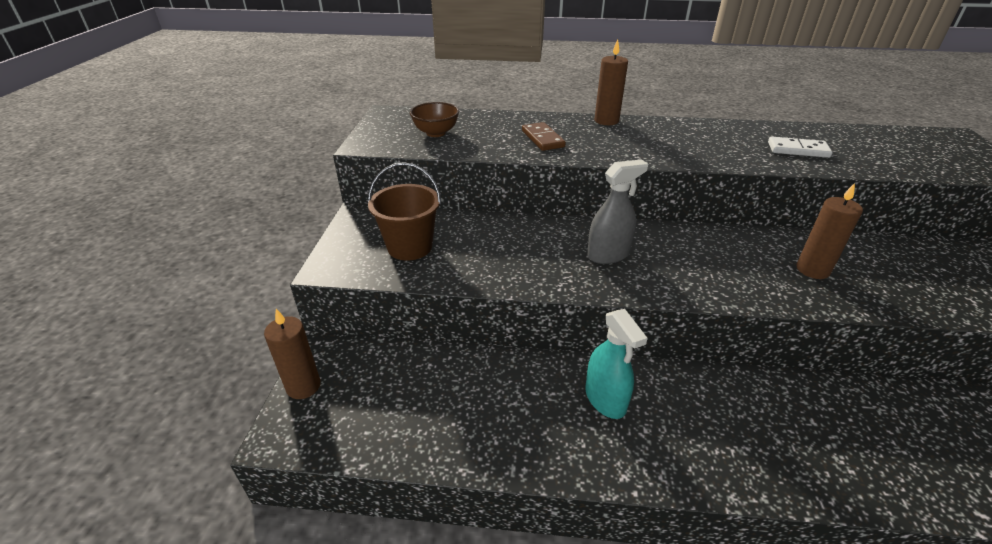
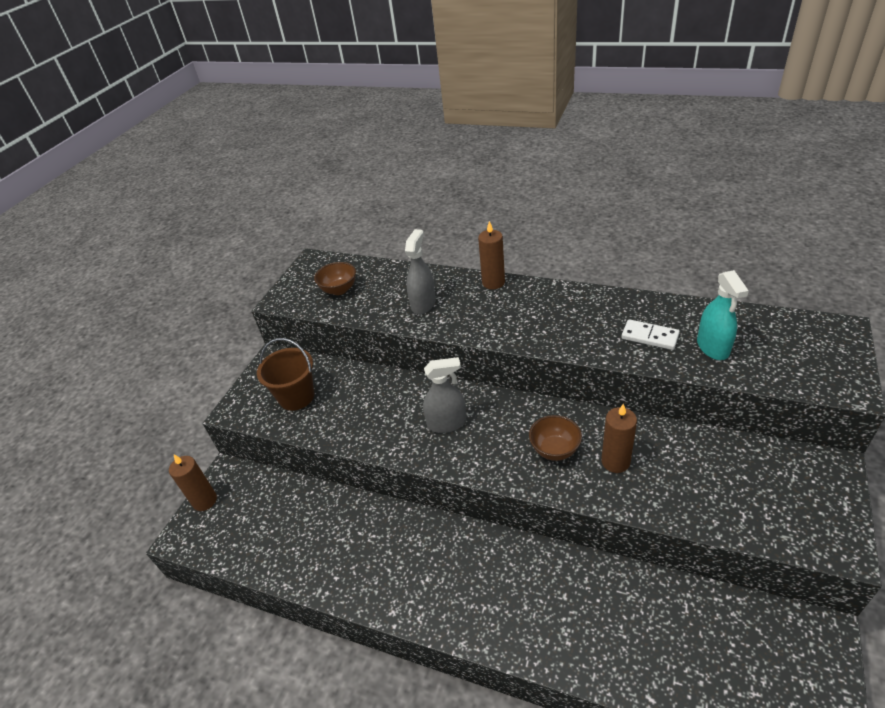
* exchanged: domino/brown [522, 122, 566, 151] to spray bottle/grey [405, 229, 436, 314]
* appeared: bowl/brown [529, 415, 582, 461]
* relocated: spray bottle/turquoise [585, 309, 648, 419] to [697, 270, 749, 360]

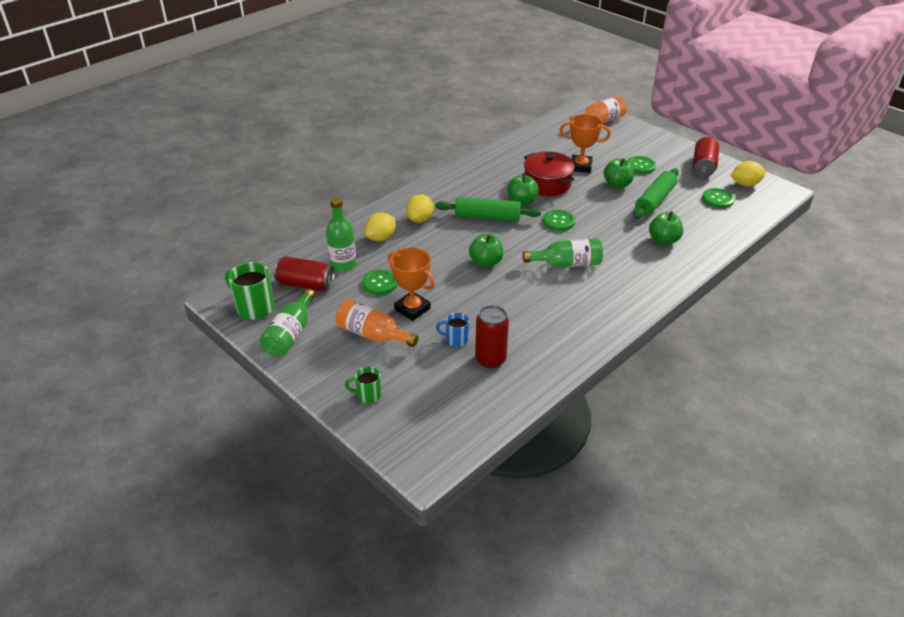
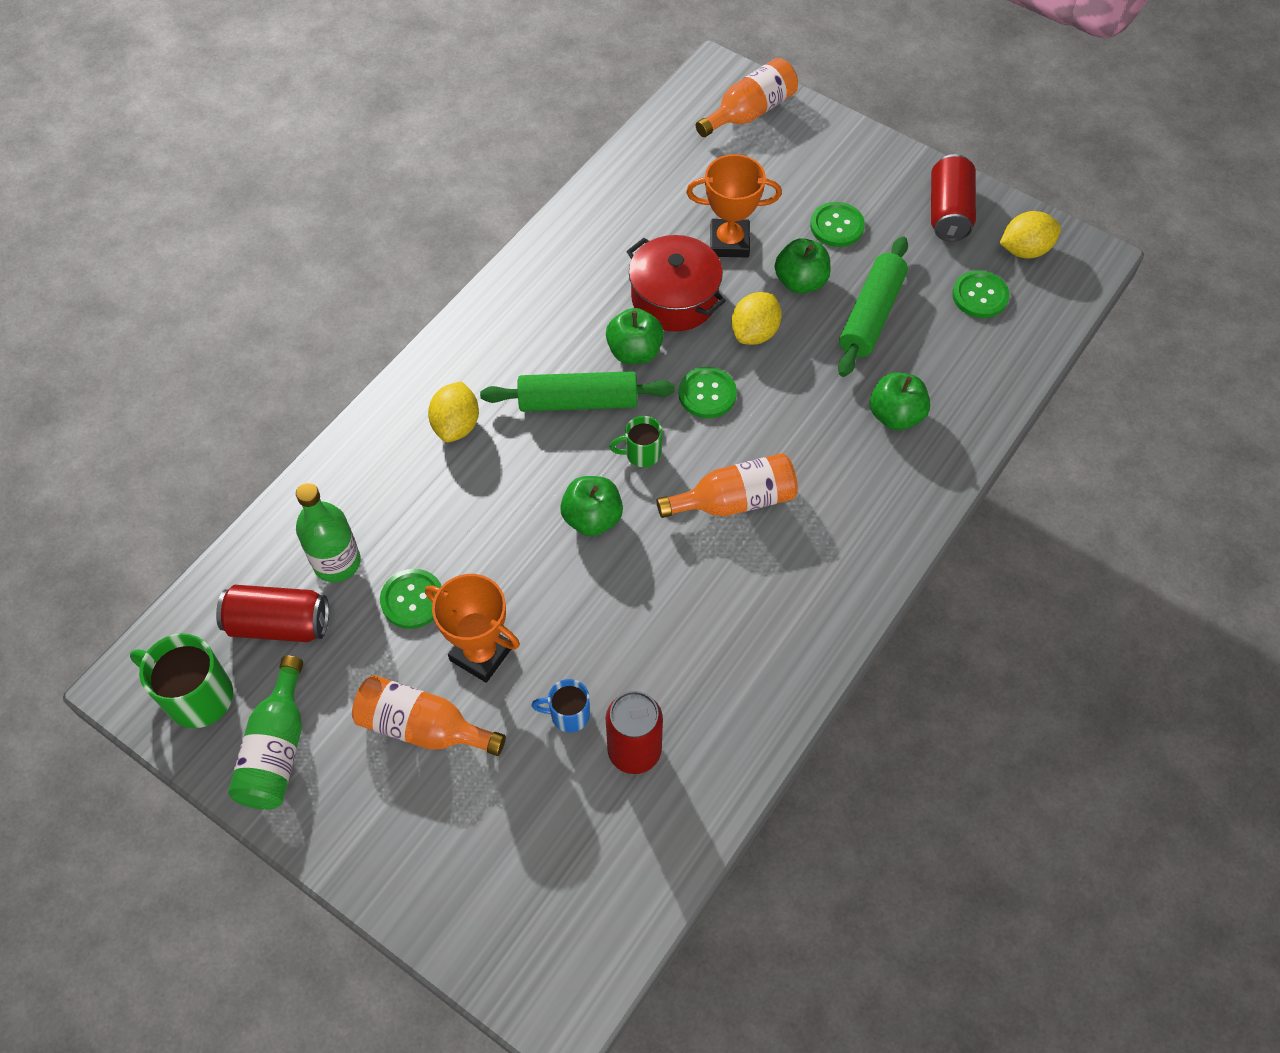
* relocated: mug/green [345, 366, 381, 403] to [609, 416, 662, 467]
* colour: bottle/green [523, 238, 603, 268] to bottle/orange [656, 453, 798, 518]
* relocated: lemon/yellow [365, 213, 395, 241] to [731, 292, 782, 345]

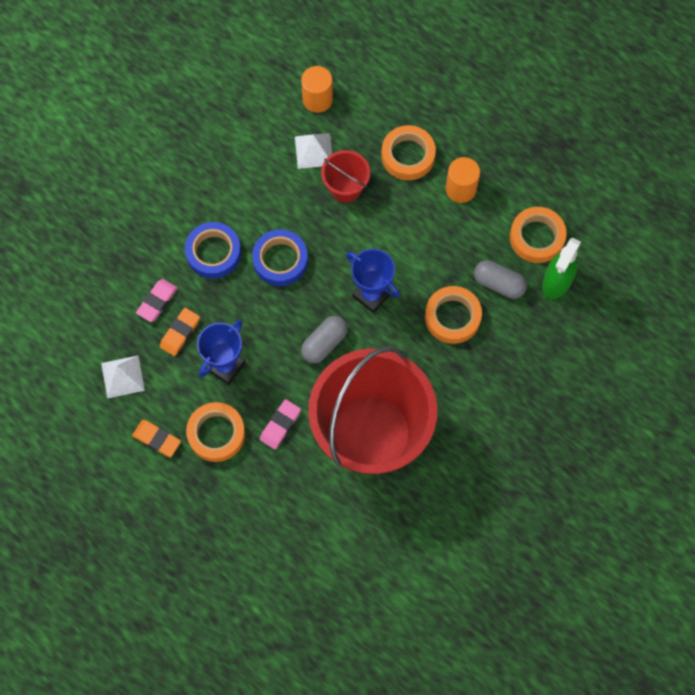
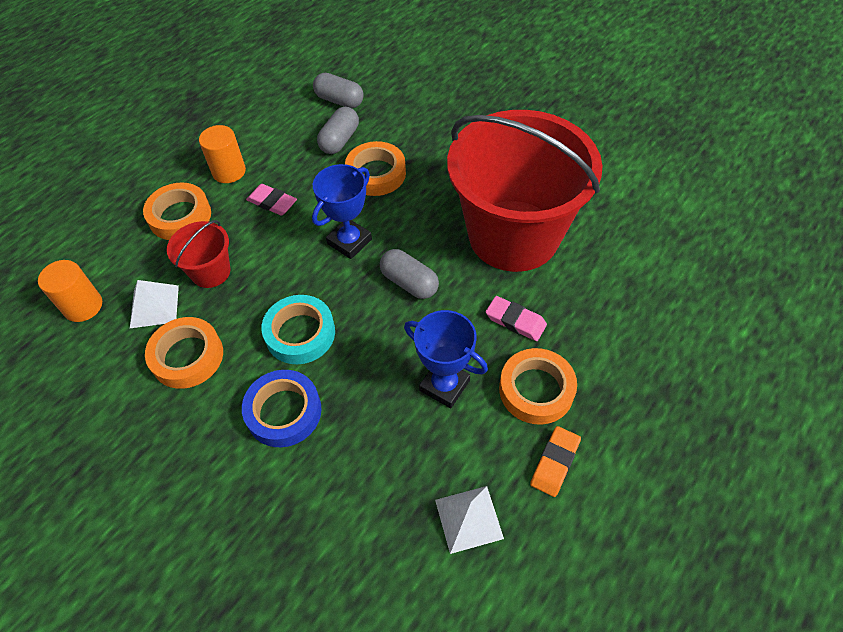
* relocated: tape/orange [510, 207, 567, 263] to [145, 317, 223, 389]
* relocated: eraser/pink [136, 279, 178, 322] to [246, 184, 297, 216]
* colour: tape/blue [252, 229, 308, 286] to tape/turquoise [261, 295, 335, 364]
* exchanged: spray bottle/green [542, 238, 581, 299] to capsule/grey [313, 73, 364, 108]
* missing: eraser/orange [160, 308, 200, 356]

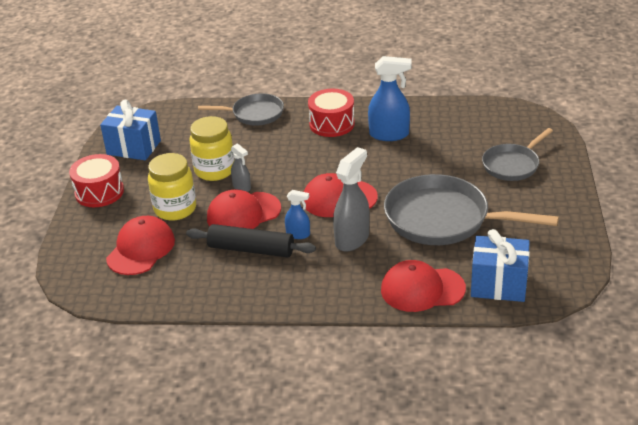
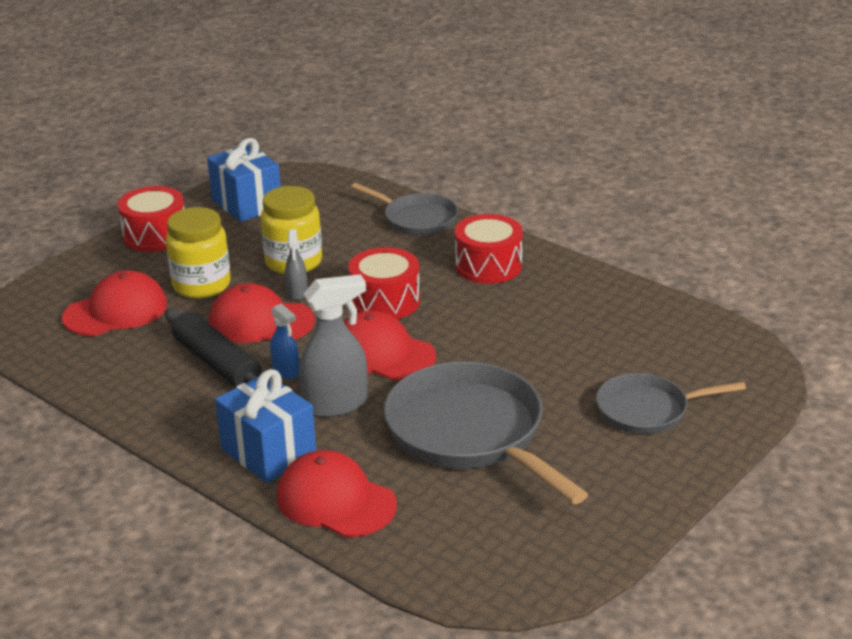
* relocated: gift/blue [471, 229, 530, 302] to [215, 369, 316, 483]
* appeared: drum/red [349, 247, 420, 319]
* missing: spray bottle/blue [368, 56, 412, 141]

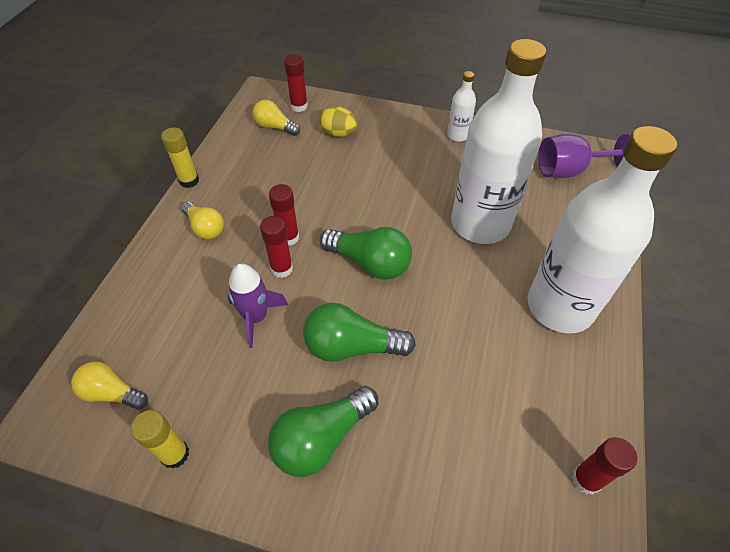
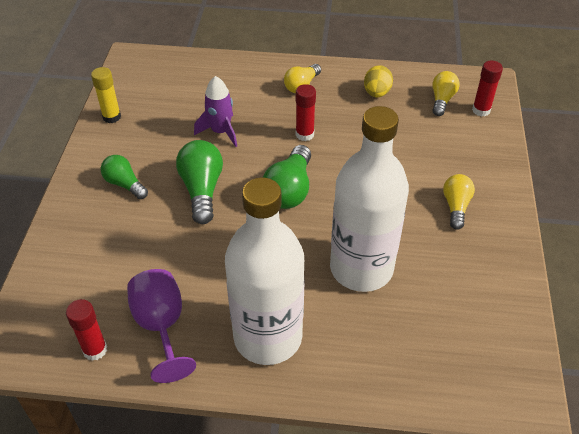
* size: light bulb/green [268, 386, 378, 477] = [101, 155, 148, 199] x0.65
* relocated: goblet/purple [538, 134, 631, 178] to [127, 269, 196, 383]
* relocated: egg/yellow [320, 106, 357, 137] to [364, 65, 393, 97]
* relocated: light bulb/yellow [71, 362, 148, 410] to [443, 174, 475, 230]
* missing: glue stick/yellow [161, 128, 199, 188]
* missing: glue stick/red [260, 216, 293, 278]
* missing: bottle/white [447, 71, 476, 142]

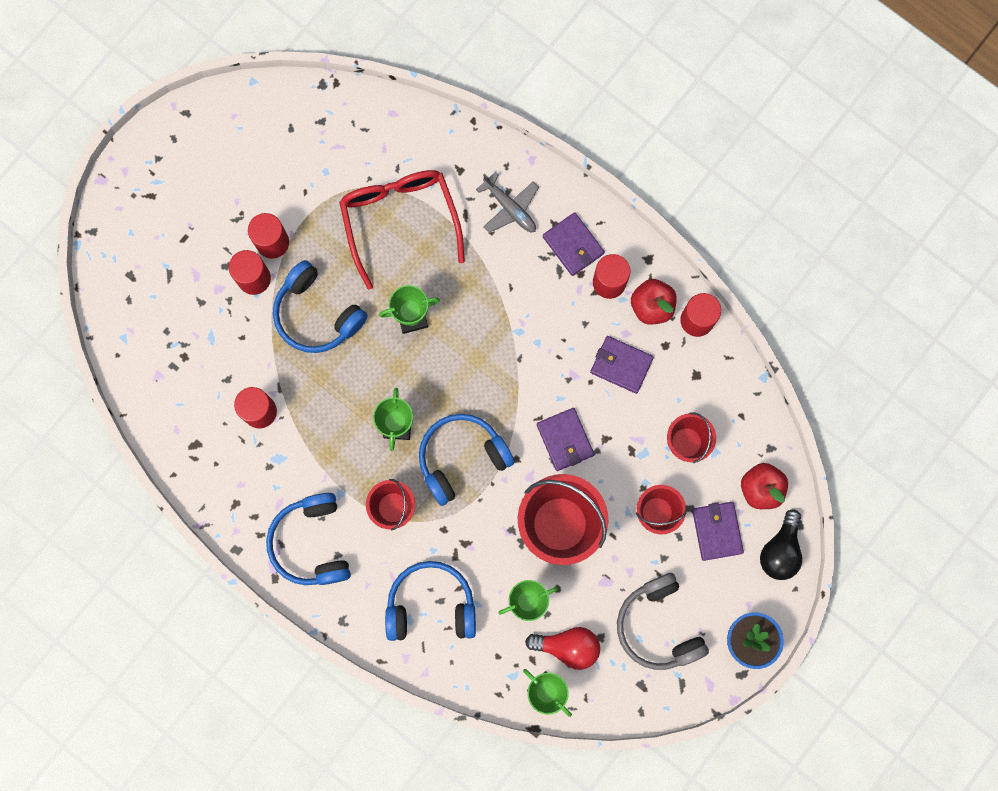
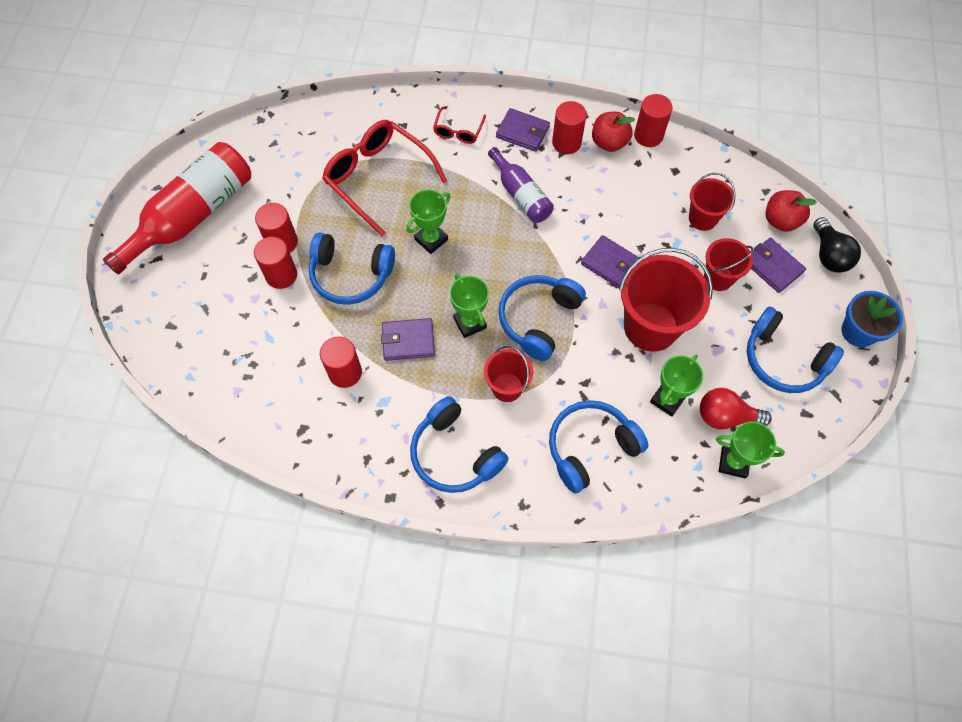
* appeared: bottle/red [103, 142, 251, 274]
* relocated: wallet/purple [590, 336, 654, 394] to [381, 318, 435, 361]
* exchanged: plane/grey [476, 172, 539, 233] to glasses/red [433, 106, 486, 144]
* appeared: bottle/purple [488, 147, 554, 223]
* spun: light bulb/red [525, 627, 600, 670] = [700, 388, 772, 429] 150 degrees counterclockwise
* colour: headphones/grey [617, 573, 709, 670] to headphones/blue [747, 307, 844, 393]

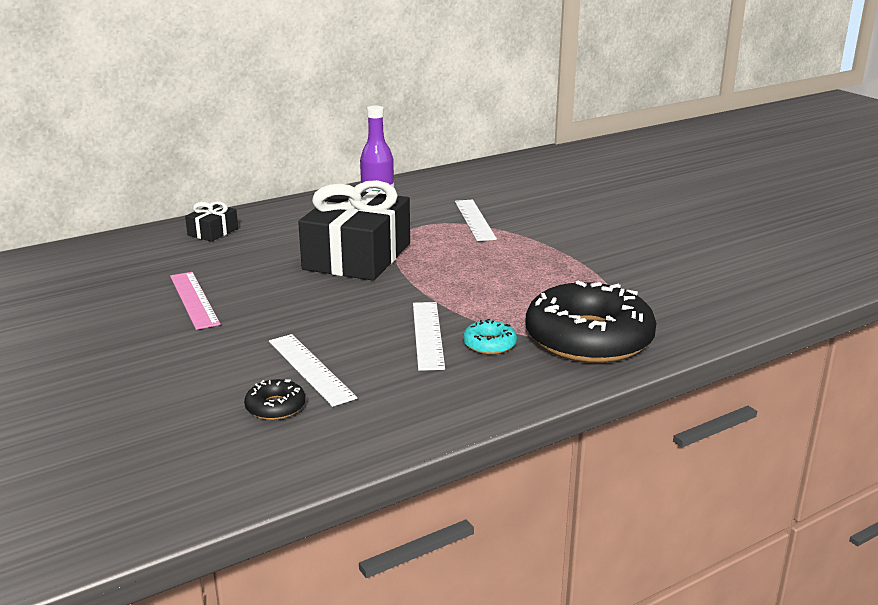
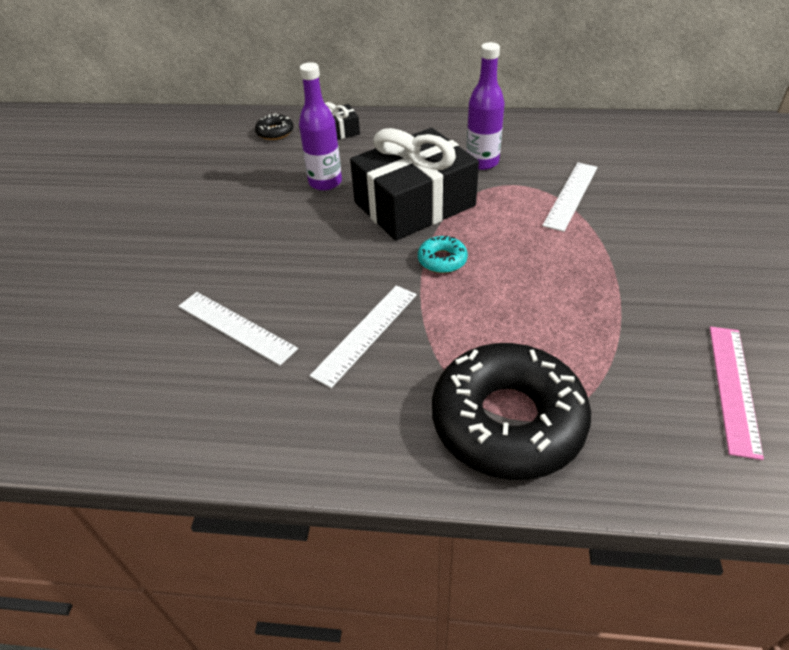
* spun: ruler/white [269, 334, 357, 407] = [178, 292, 298, 366] 60 degrees counterclockwise
* relocated: donut/black [244, 379, 306, 420] to [255, 113, 293, 140]
* appeared: bottle/purple [299, 62, 342, 191]
* relocated: donut/turquoise [463, 319, 517, 355] to [418, 235, 468, 273]
* relocated: ruler/pink [170, 272, 221, 330] to [710, 326, 764, 460]

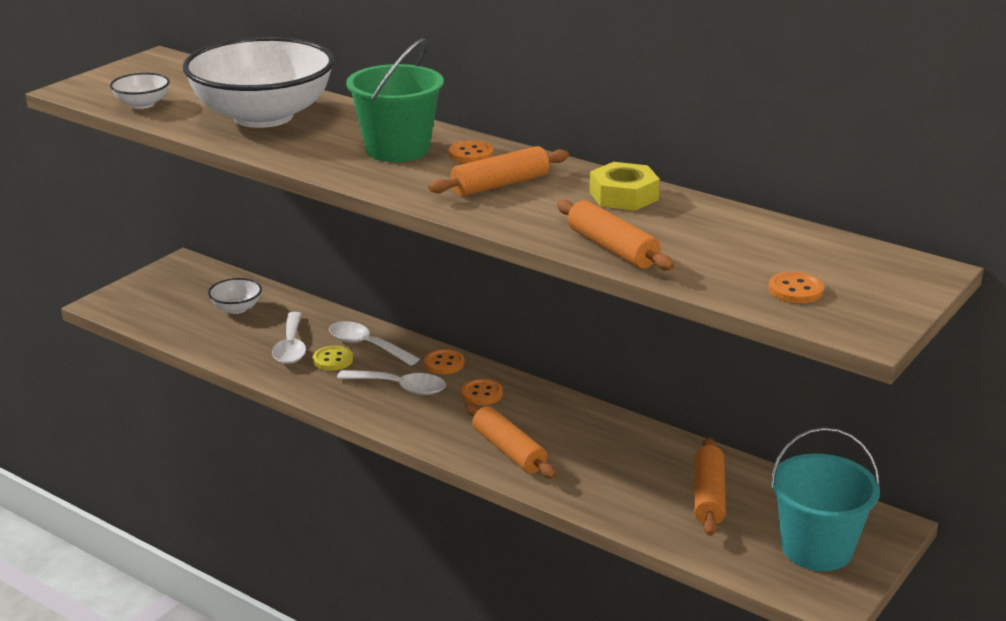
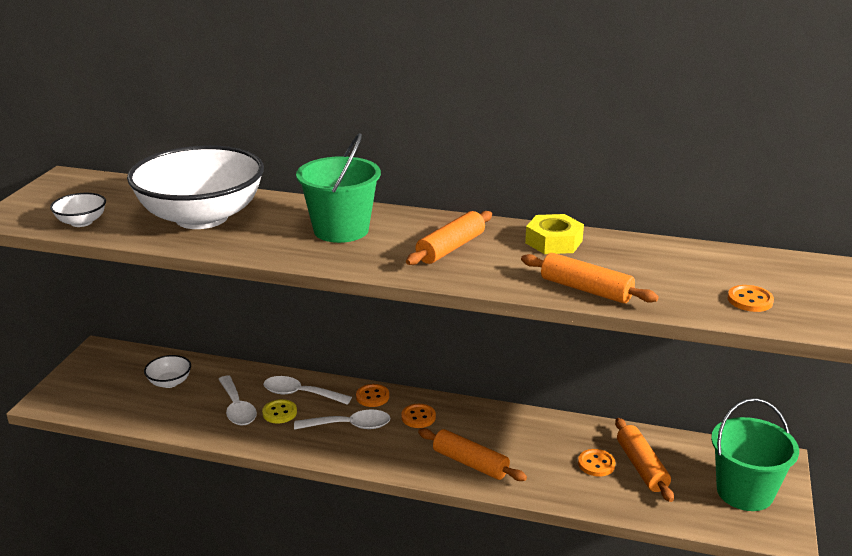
* relocated: button/orange [449, 140, 493, 163] to [578, 449, 616, 477]
* colour: bucket/turquoise [770, 427, 880, 571] to bucket/green [711, 398, 799, 511]

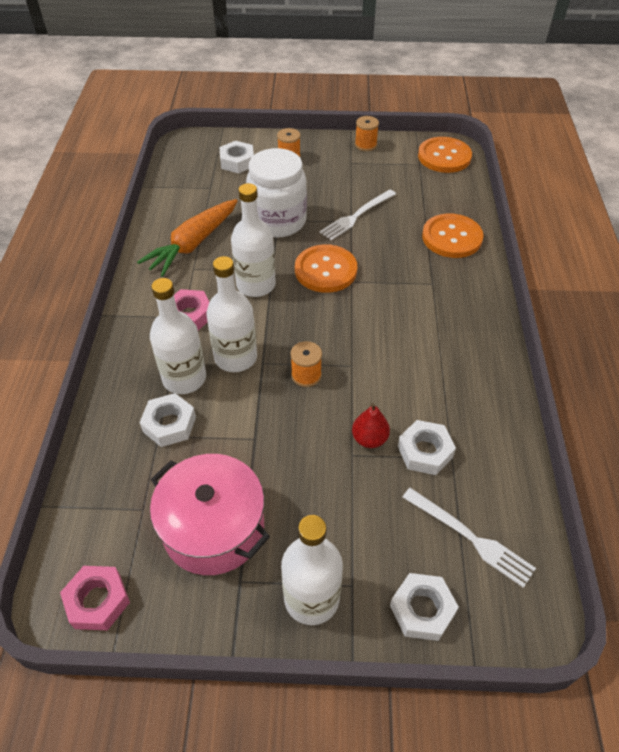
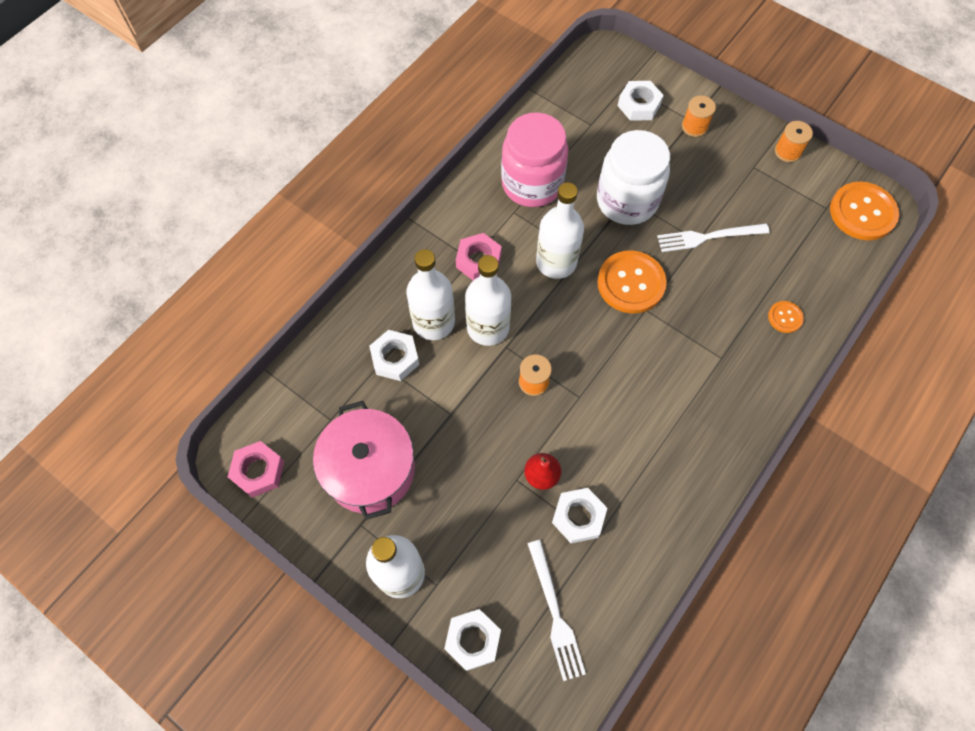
* exchanged: carrot/orange [137, 199, 238, 277] to jar/pink [501, 112, 568, 207]
* size: button/orange [422, 213, 484, 258] = [768, 301, 804, 333] x0.49

